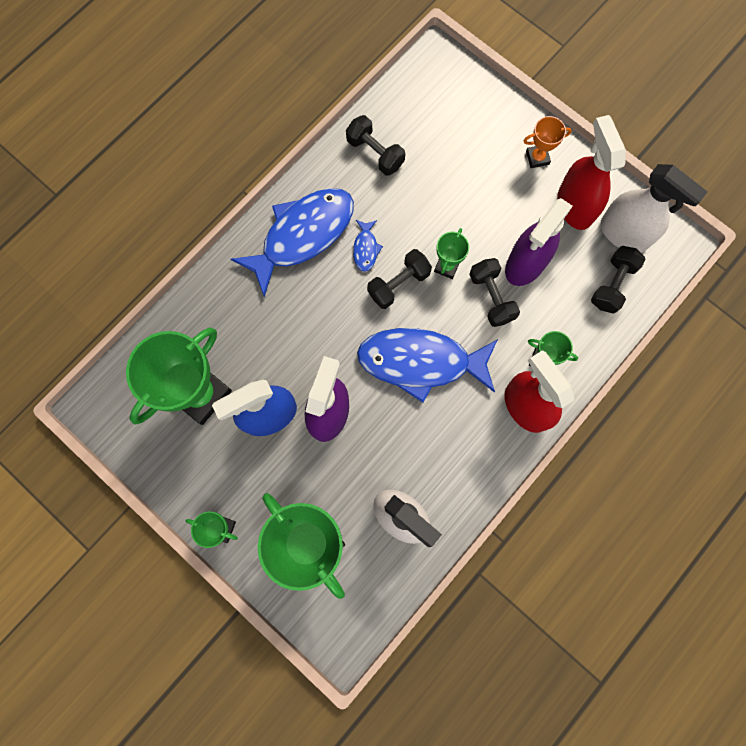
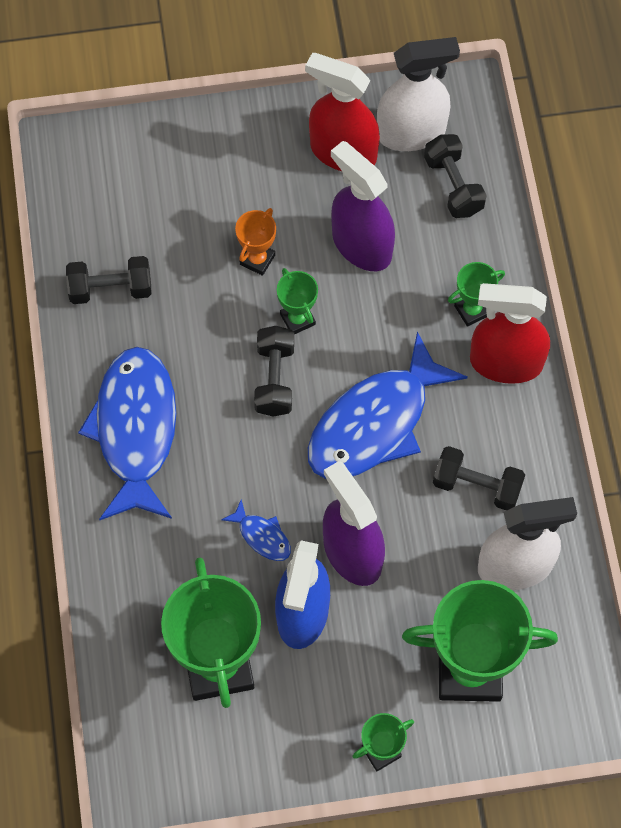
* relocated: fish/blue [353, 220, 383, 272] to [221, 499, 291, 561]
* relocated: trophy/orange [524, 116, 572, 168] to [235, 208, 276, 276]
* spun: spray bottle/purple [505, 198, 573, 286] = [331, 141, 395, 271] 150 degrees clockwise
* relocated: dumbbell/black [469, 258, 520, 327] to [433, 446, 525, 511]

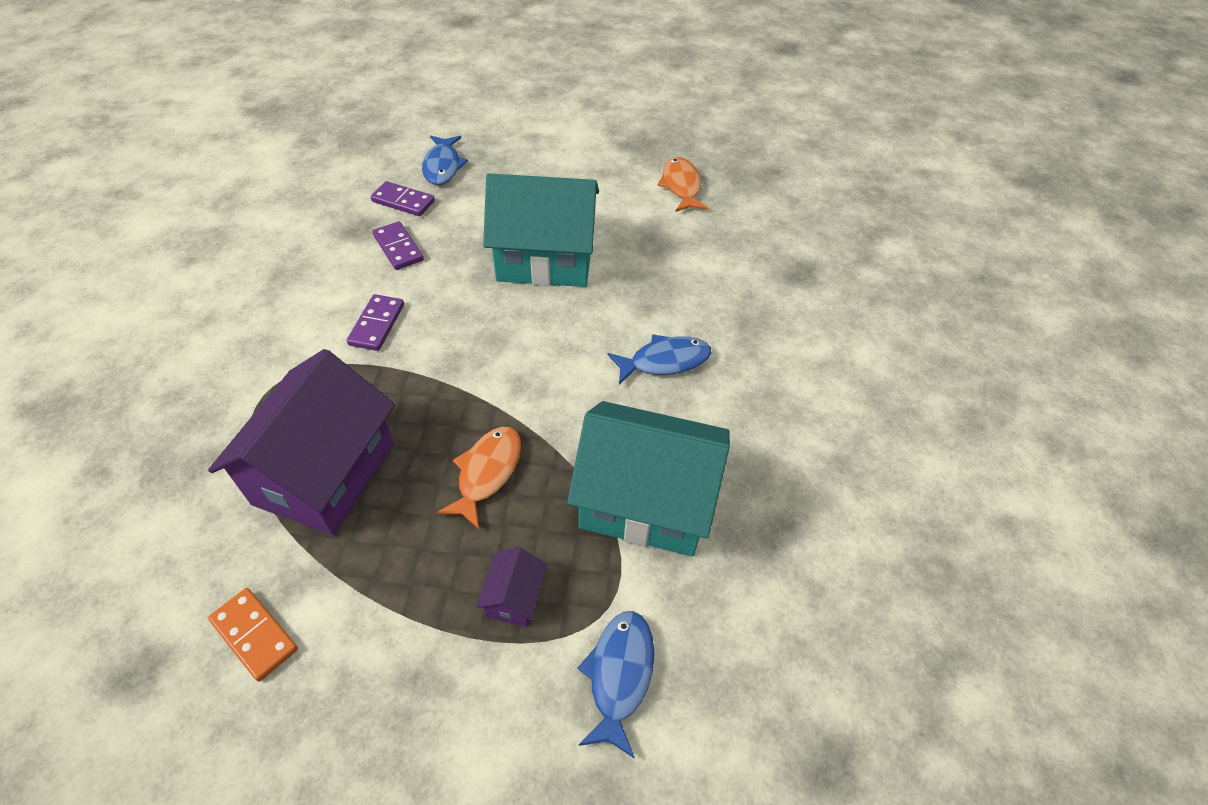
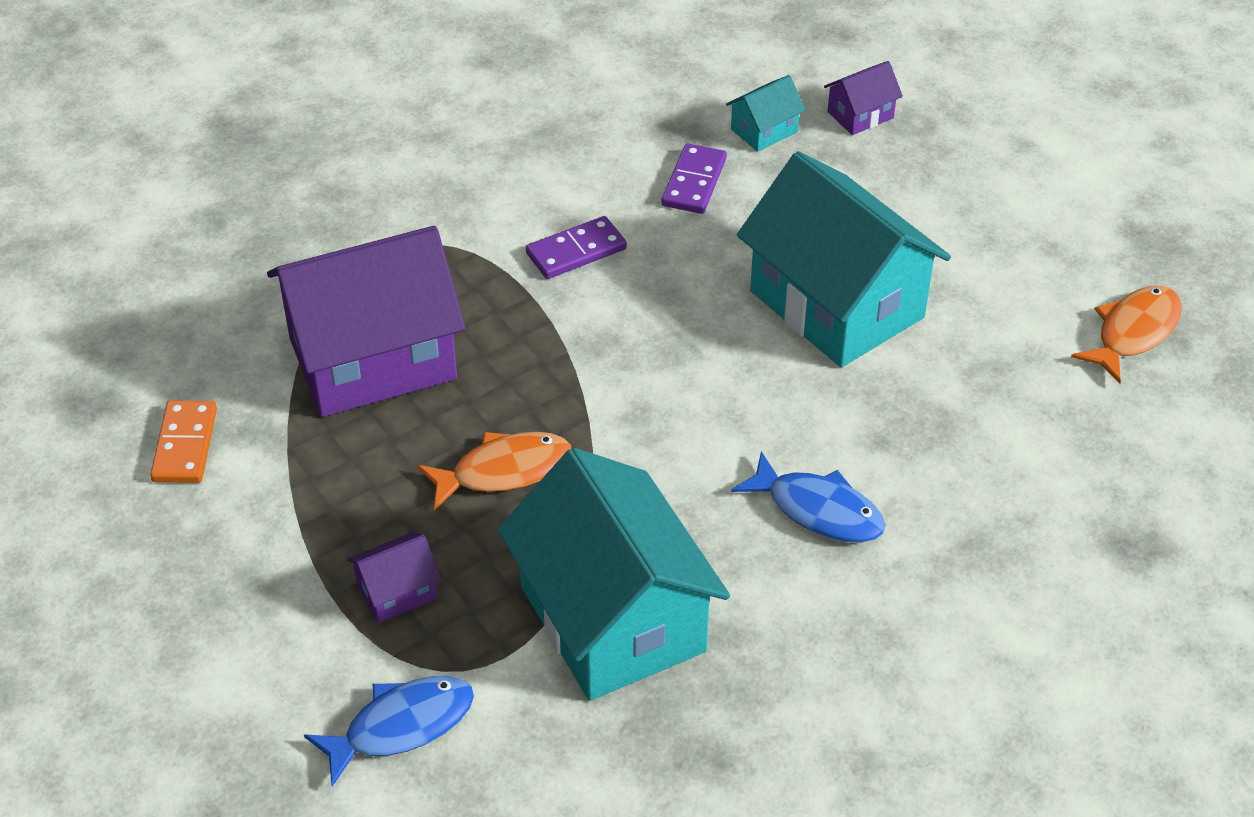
* exchanged: domino/purple [371, 181, 435, 216] to house/turquoise [726, 75, 806, 152]
* exchanged: fish/blue [422, 136, 468, 185] to house/purple [824, 61, 903, 135]

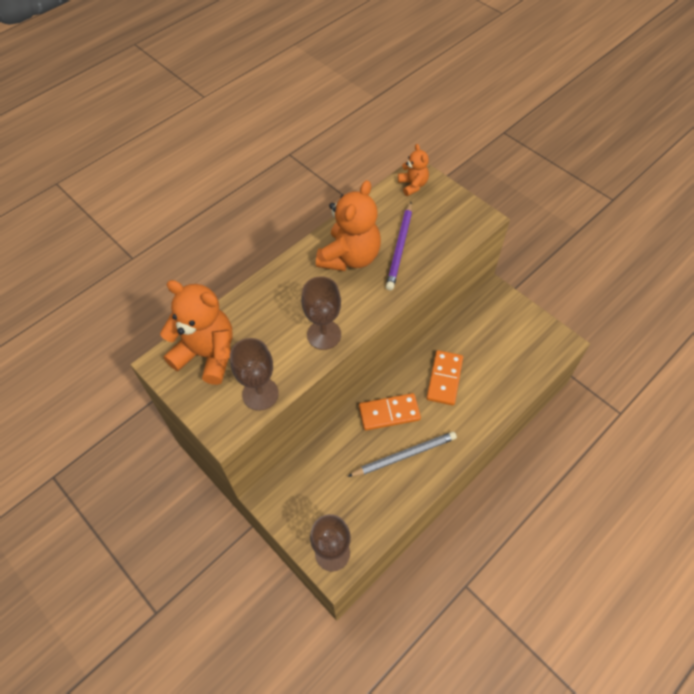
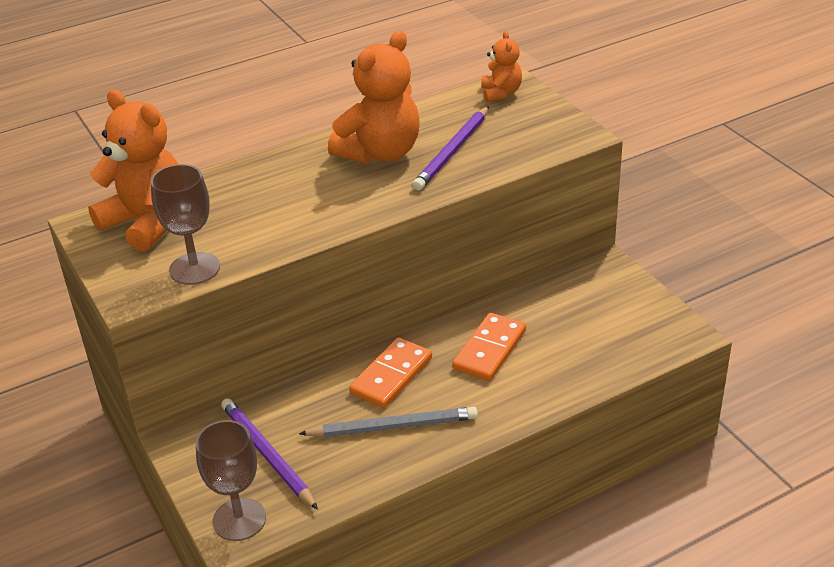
* appeared: pencil/purple [221, 398, 318, 510]
* spun: domino/orange [359, 393, 421, 430] = [349, 337, 432, 408] 60 degrees counterclockwise
* missing: goblet/brown [301, 276, 341, 350]

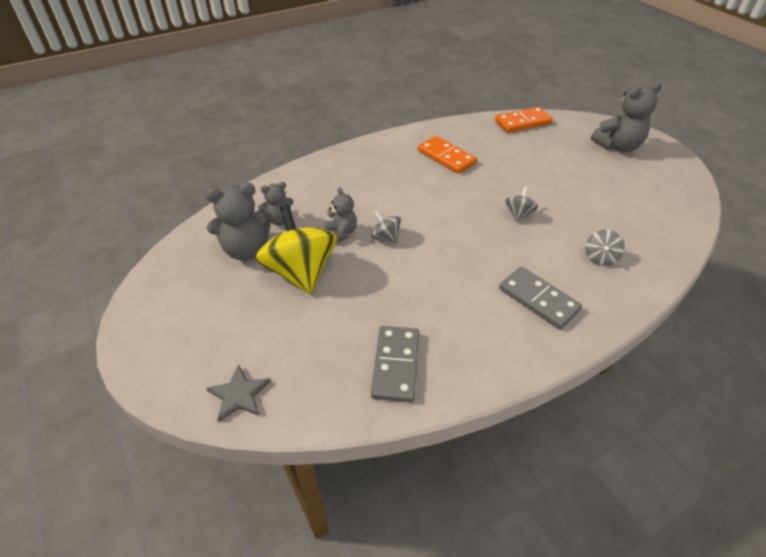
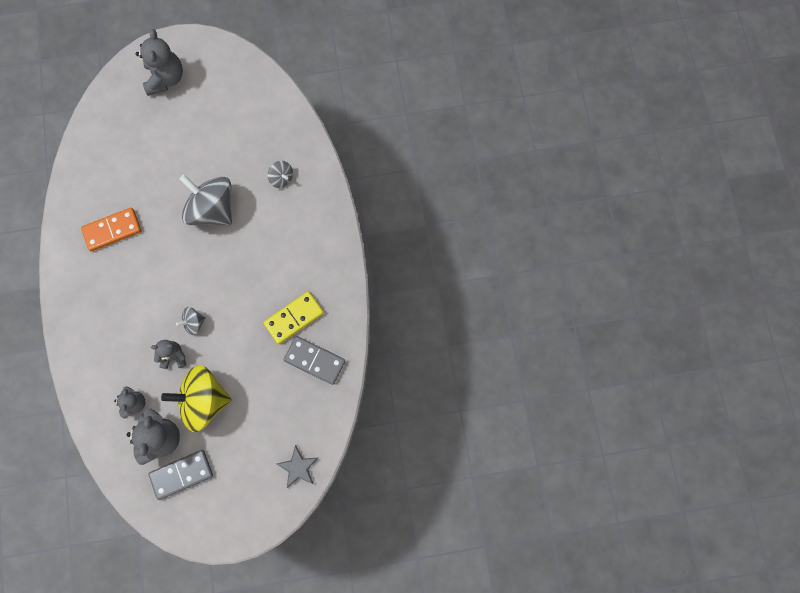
* relocated: domino/grey [499, 267, 582, 329] to [148, 450, 213, 500]
* size: spinning top/grey [505, 187, 538, 222] = [179, 174, 232, 225] x2.20
* appeared: domino/yellow [263, 291, 324, 344]
* missing: domino/orange [495, 107, 553, 133]

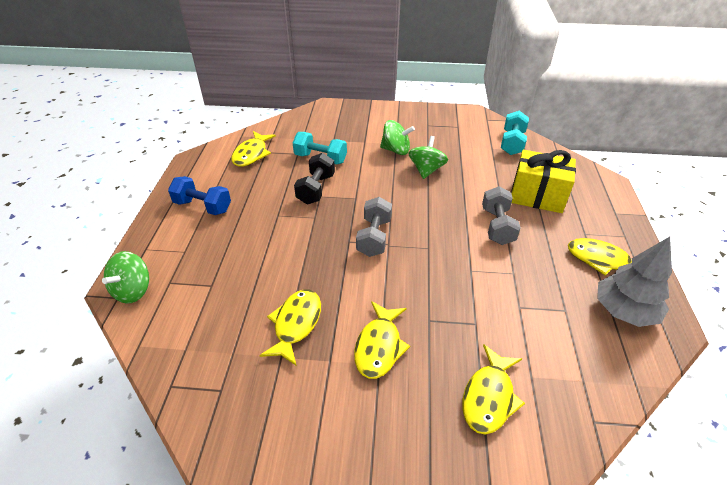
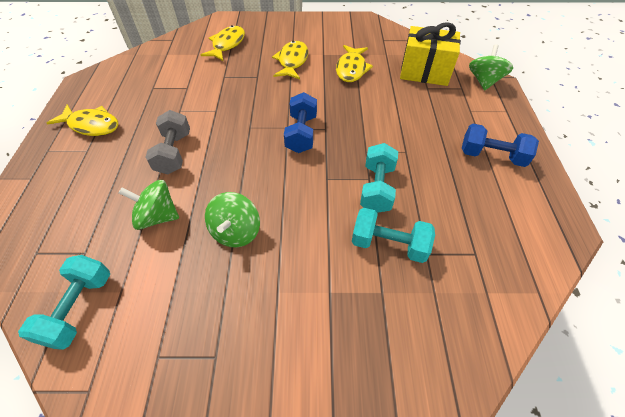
* relocated: spinning top/green [380, 120, 415, 155] to [119, 180, 179, 230]
* colour: dumbbell/grey [356, 197, 392, 257] to dumbbell/blue [284, 92, 317, 153]
* colour: dumbbell/black [294, 153, 335, 204] to dumbbell/turquoise [360, 143, 398, 213]
* relocated: gift/yellow [511, 150, 576, 213] to [400, 22, 461, 86]
* missing: fish/yellow [231, 131, 276, 167]
* missing: tree/grey [597, 237, 672, 327]

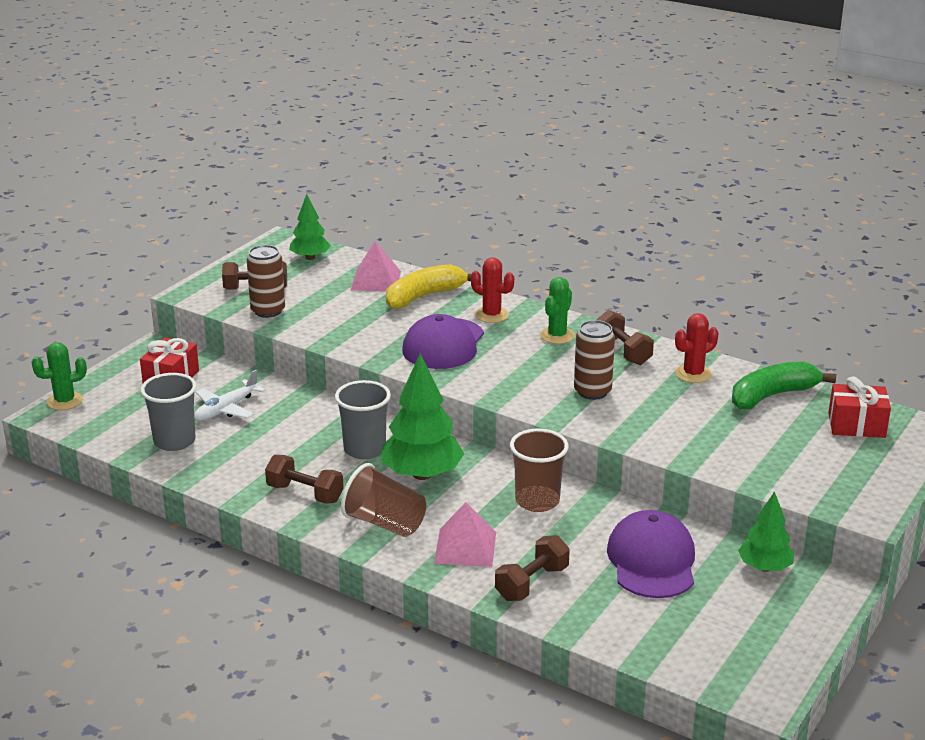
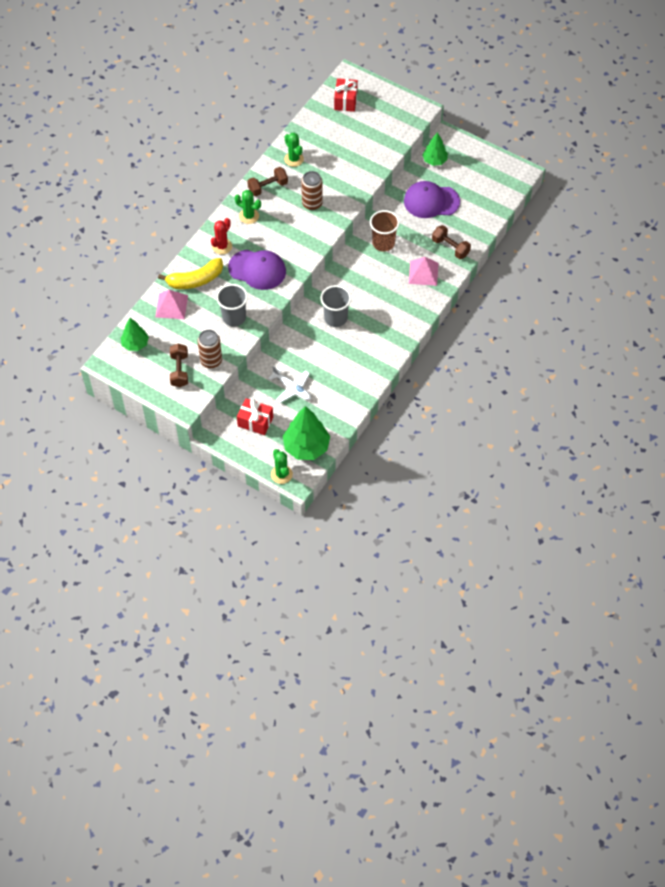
* spun: banana/yellow [386, 264, 471, 309] = [158, 258, 223, 289] 75 degrees counterclockwise
* relocated: cup/grey [141, 373, 197, 451] to [216, 284, 248, 326]
* relocated: tree/green [381, 353, 465, 480] to [283, 406, 330, 460]
* colour: cactus/red [675, 313, 719, 383] to cactus/green [284, 133, 304, 167]
* missing: dumbbell/brown [265, 455, 344, 504]
* missing: cup/brown [341, 463, 426, 537]
* missing: banana/green [732, 362, 836, 409]

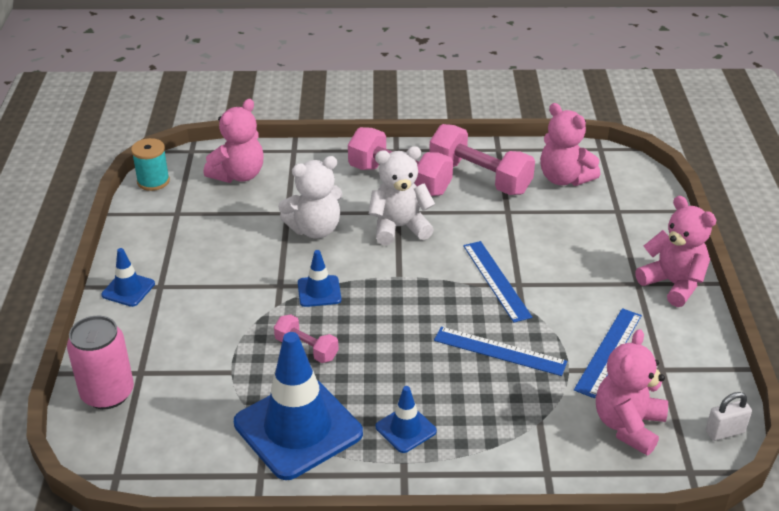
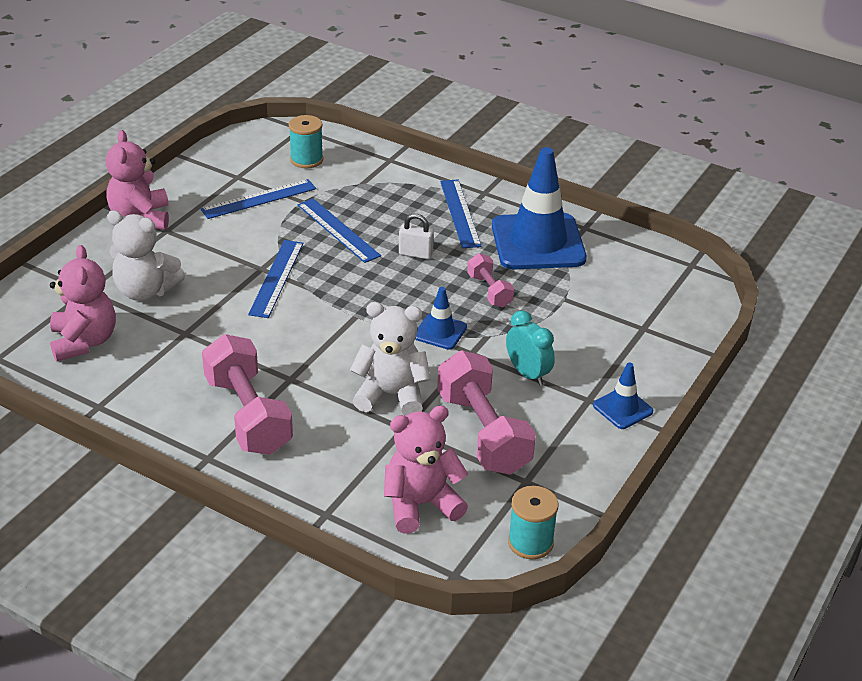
* relocated: teddy bear/white [369, 146, 435, 245] to [107, 210, 185, 301]
* exchanged: teddy bear/pink [596, 329, 668, 455] to spool/turquoise [289, 115, 323, 168]
* relocated: padlock/white [706, 392, 752, 441] to [399, 214, 434, 259]
* relocated: dumbbell/pink [429, 124, 535, 195] to [437, 351, 536, 475]
* exchanged: traffic cone/blue [376, 386, 437, 453] to ruler/blue [440, 179, 481, 248]
* appeared: clock/turquoise [506, 310, 555, 386]
* missing: can/pink [67, 316, 134, 409]

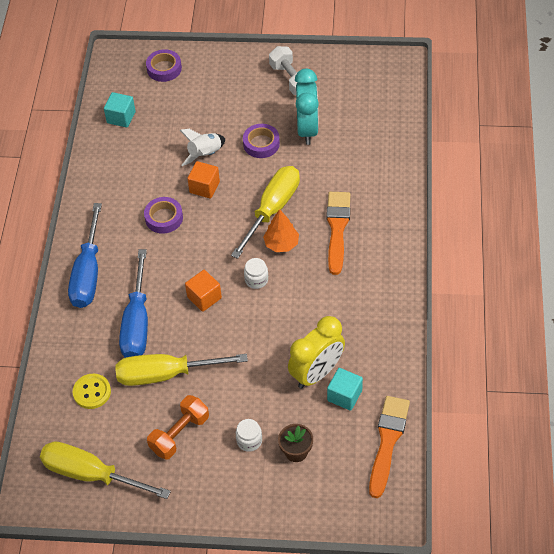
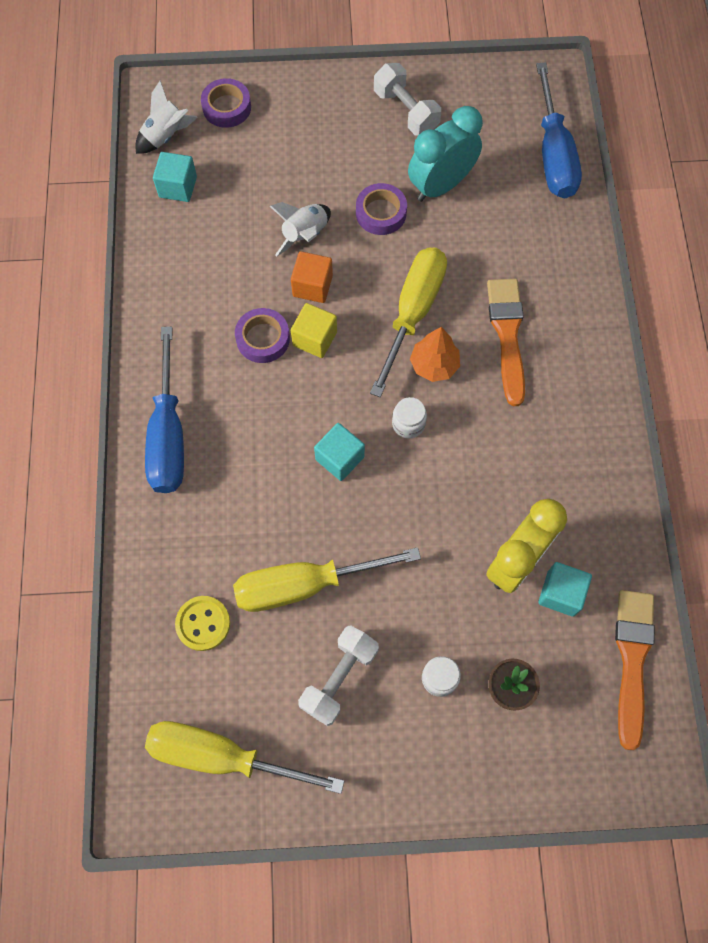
* appeared: rocket/white [135, 81, 198, 154]
* appeared: cube/yellow [291, 303, 337, 358]
* colour: dumbbell/orange [147, 395, 209, 460] to dumbbell/white [298, 625, 379, 726]
* colour: cube/orange [185, 270, 222, 312] to cube/turquoise [314, 423, 365, 481]
* spun: clock/turquoise [295, 69, 319, 145] = [408, 106, 483, 202] 120 degrees counterclockwise
* relocated: screwdriver/blue [119, 249, 148, 358] to [536, 62, 582, 198]

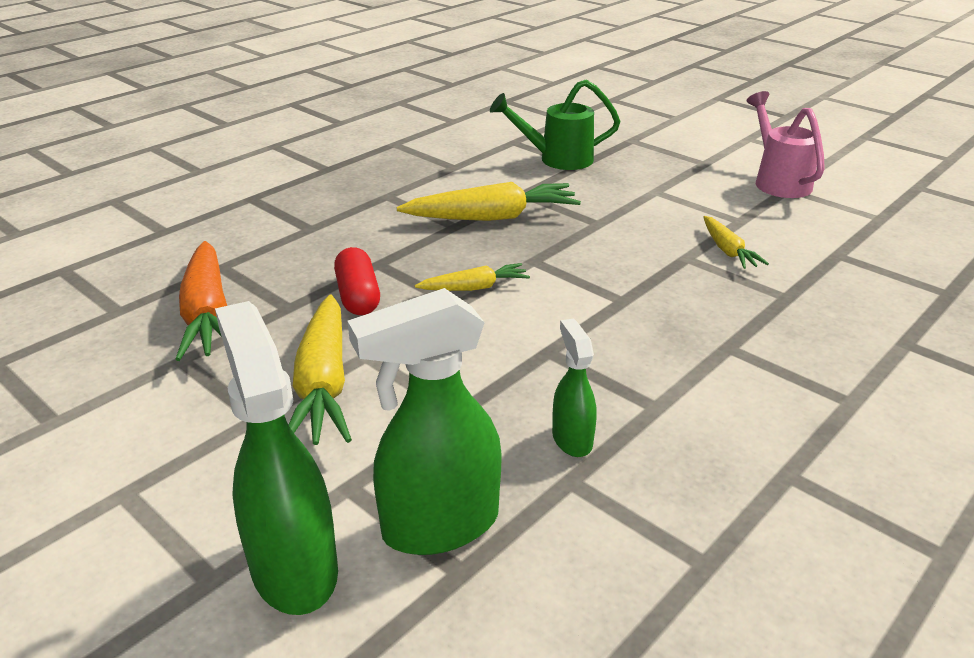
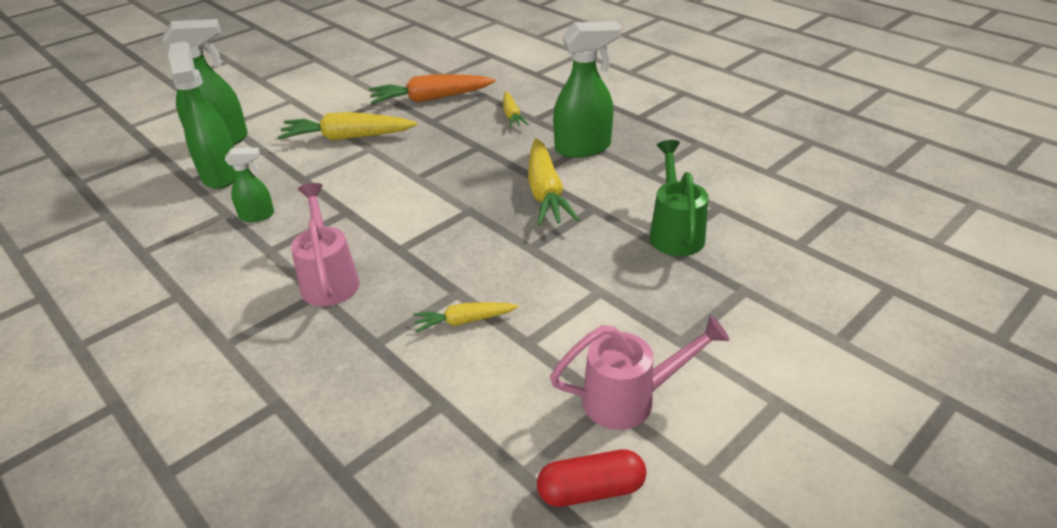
* appeared: watering can/pink [291, 183, 359, 306]
* relocated: carrot/yellow [415, 263, 530, 291] to [503, 92, 528, 127]
* relocated: capsule/red [334, 247, 380, 315] to [537, 449, 646, 507]
* appeared: spray bottle/green [553, 21, 621, 158]

